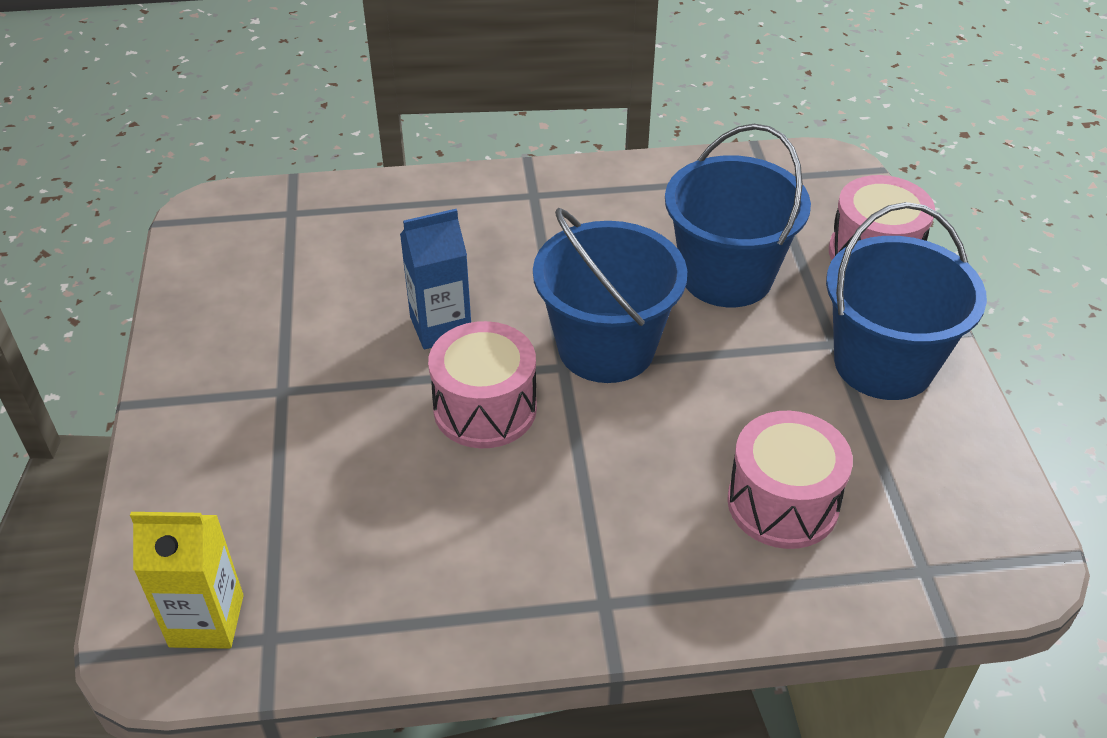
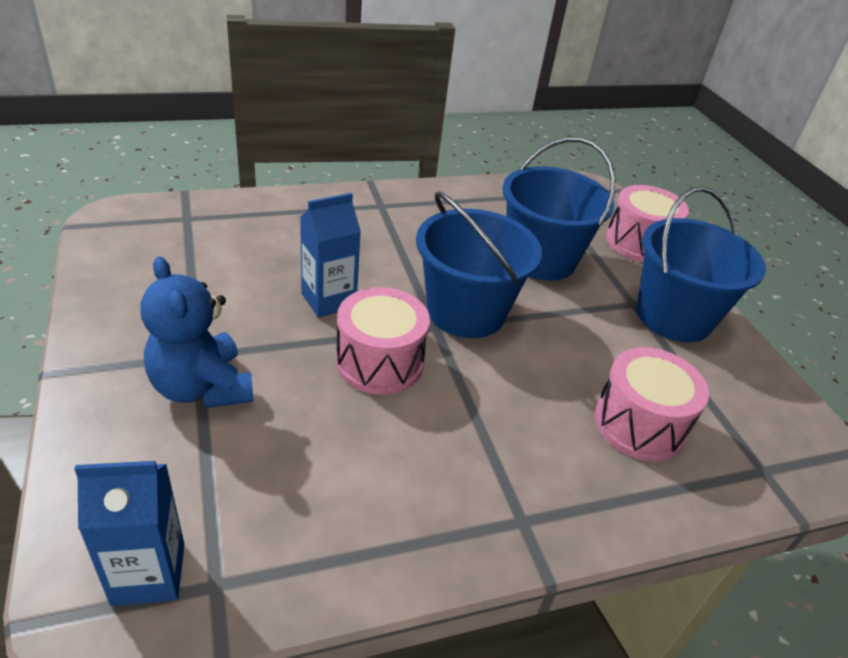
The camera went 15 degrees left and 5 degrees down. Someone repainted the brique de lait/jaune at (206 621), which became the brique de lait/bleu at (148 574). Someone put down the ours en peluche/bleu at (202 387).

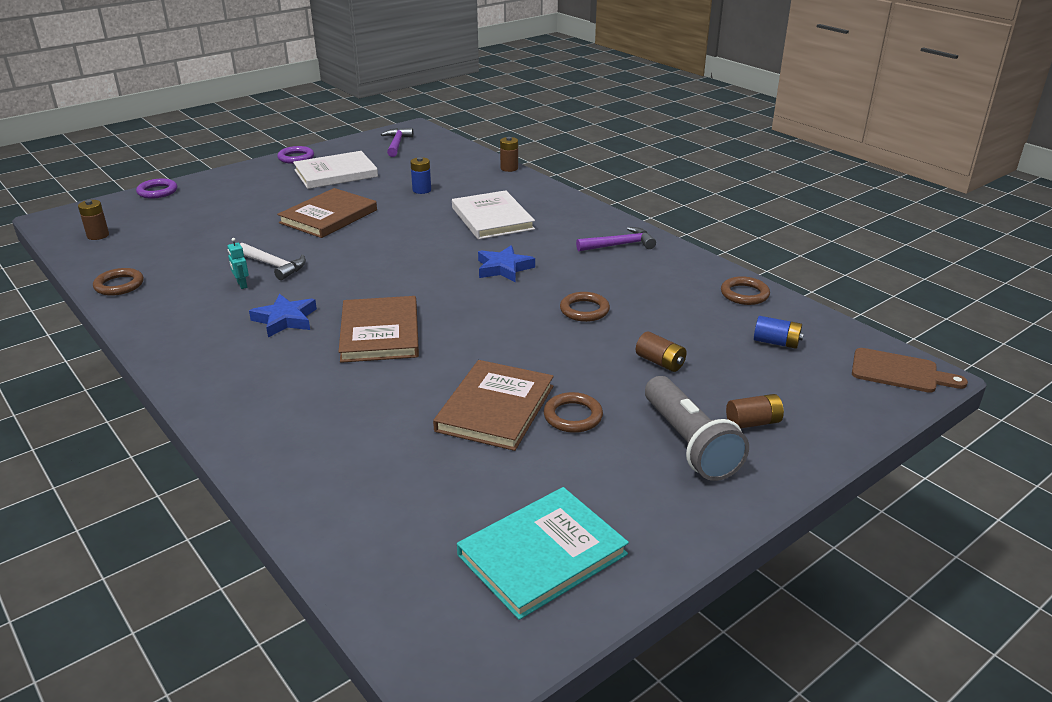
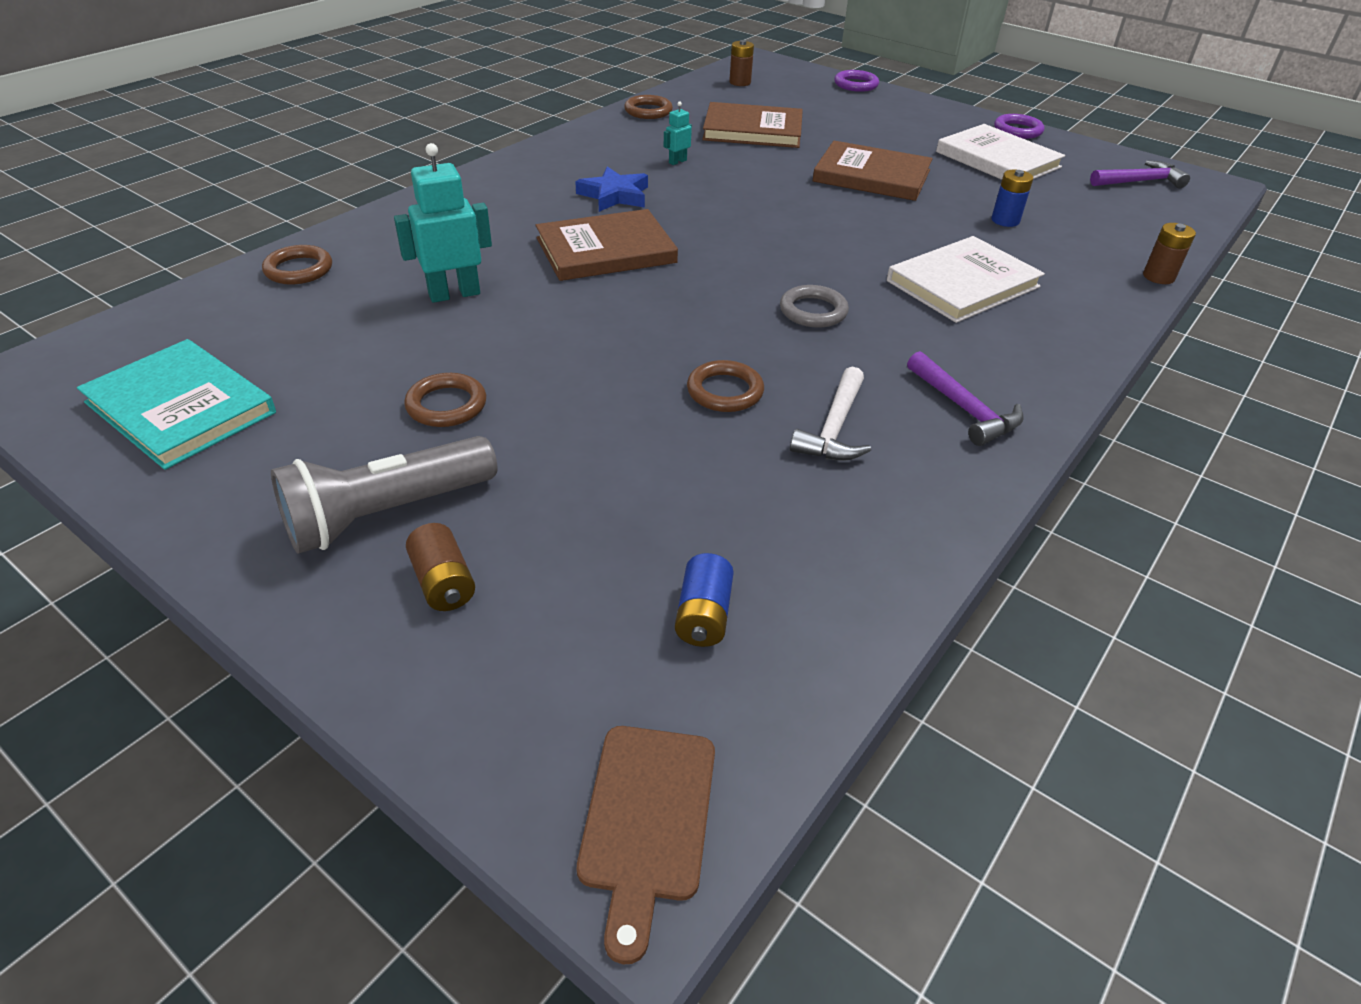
The camera went 75 degrees right and 10 degrees up. Someone carried the marteau/blanc from (273 266) to (834 428). Someone carried the livre/marron from (495 408) to (752 130). Someone swapped the étoile/bleu at (504 268) for the anneau/gris at (813 311). Someone took away the pile/marron at (660 362). Someone carried the anneau/marron from (744 294) to (299 270). Someone put down the robot/turquoise at (454 294).

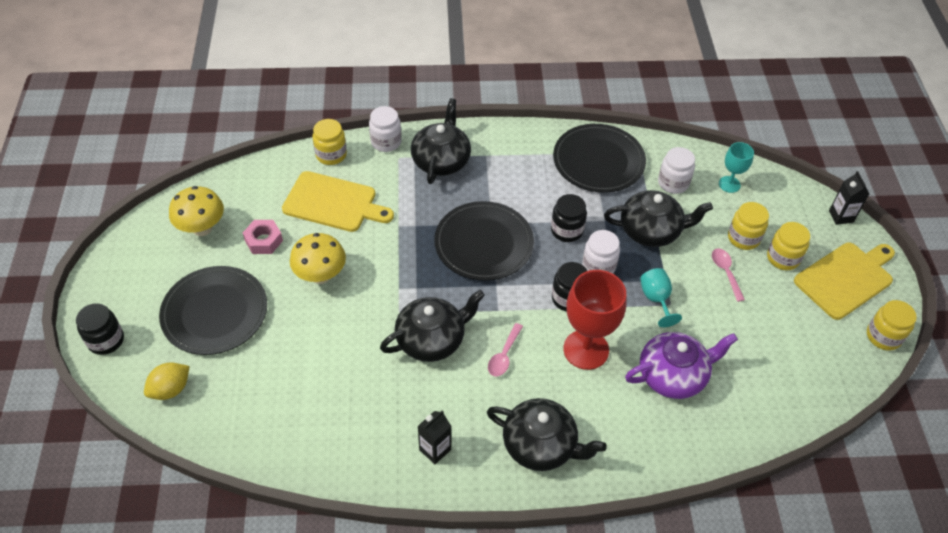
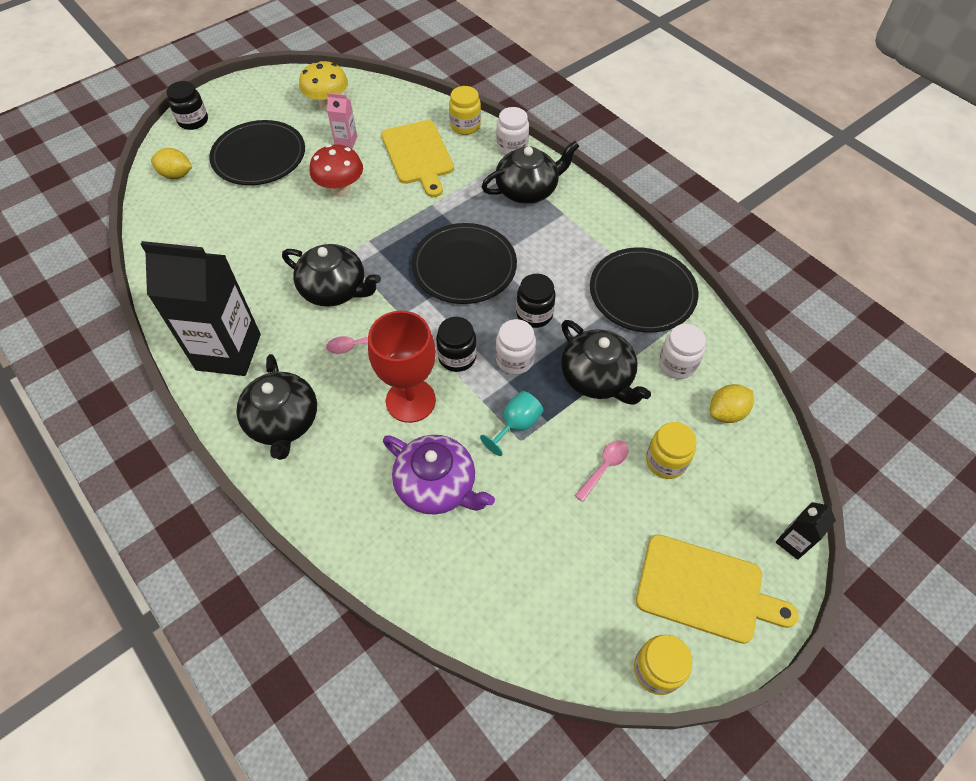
The camera went 55 degrees right and 5 degrees up. Someone swapped the écrou/rose at (264 240) for the brique de lait/rose at (346 141). Someone repainted the champignon/jaune at (321 276), which became the champignon/rouge at (341 190). Someone scaled the brique de lait/noir at (435 450) by 2.32. Someone swapped the verre à pied/turquoise at (729 184) for the citron/jaune at (726 412). Someone took away the bocal/jaune at (783 258).

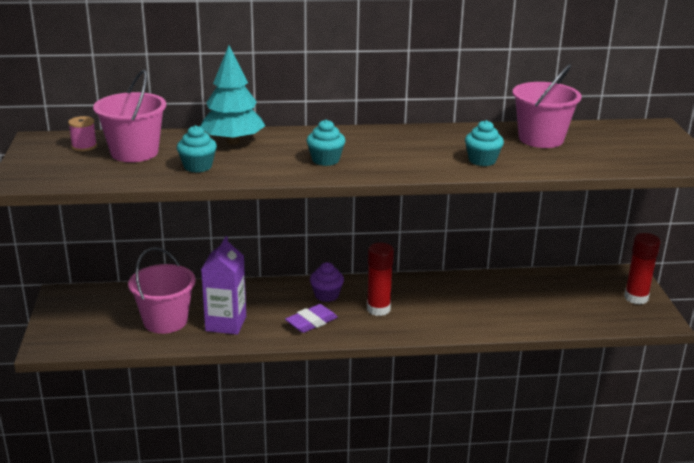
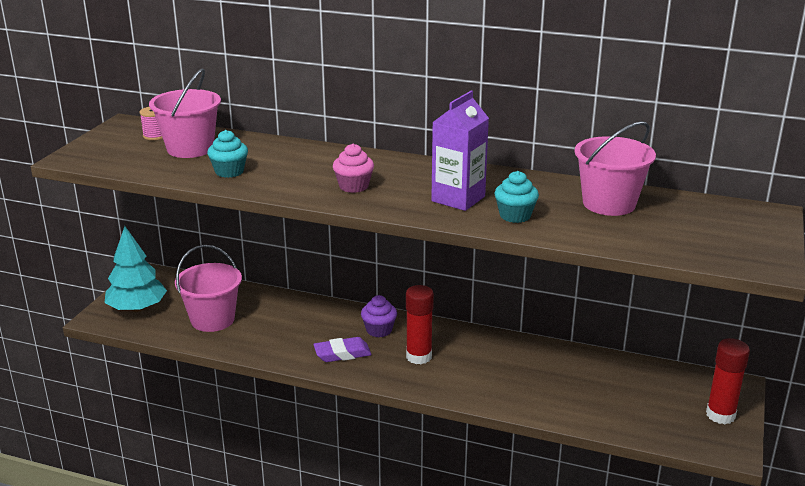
The camera went 25 degrees right and 0 degrees up. Someone carried the arbre/turquoise from (233 141) to (137 308). Someone carried the brique de lait/violet from (226 323) to (458 199). Someone repainted the muffin/turquoise at (325 160), which became the muffin/rose at (353 186).

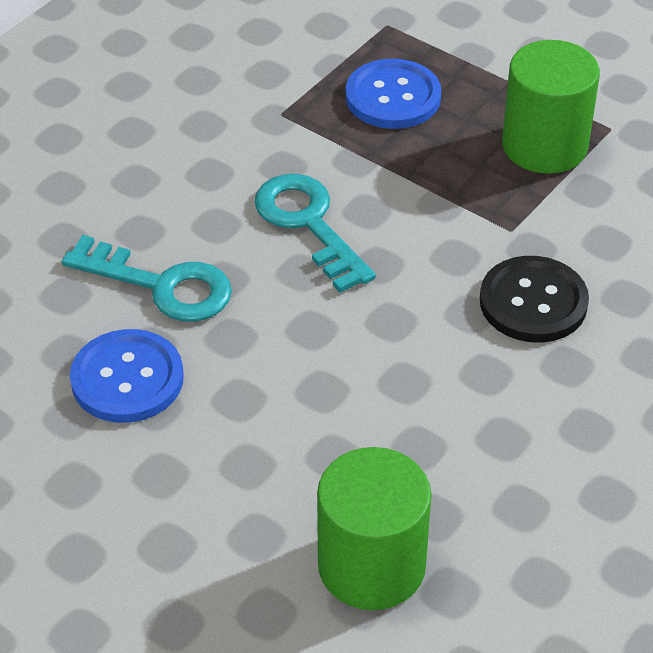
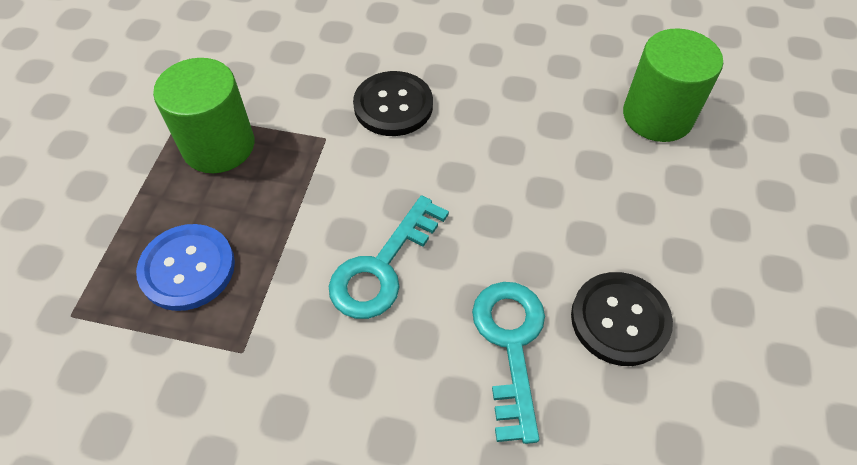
The camera went 115 degrees left and 10 degrees up. Someone repainted the bouton/bleu at (127 379), which became the bouton/noir at (619 319).

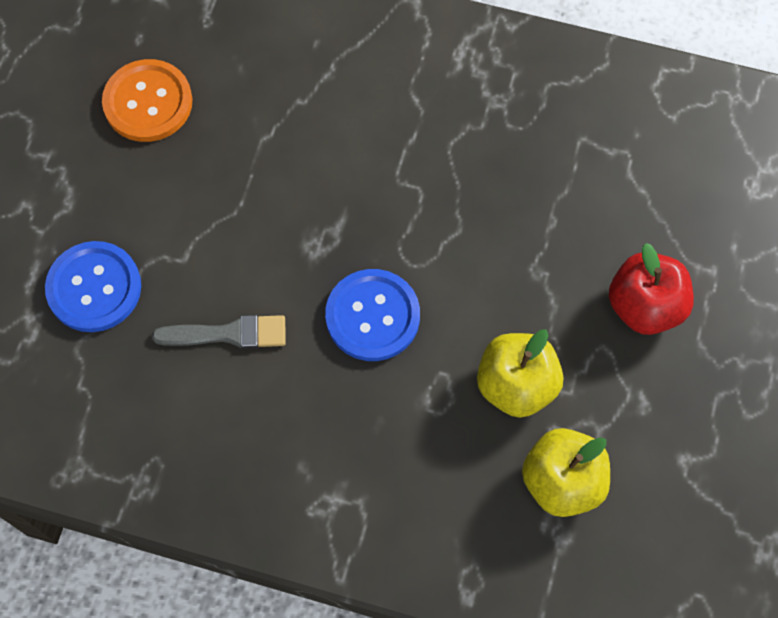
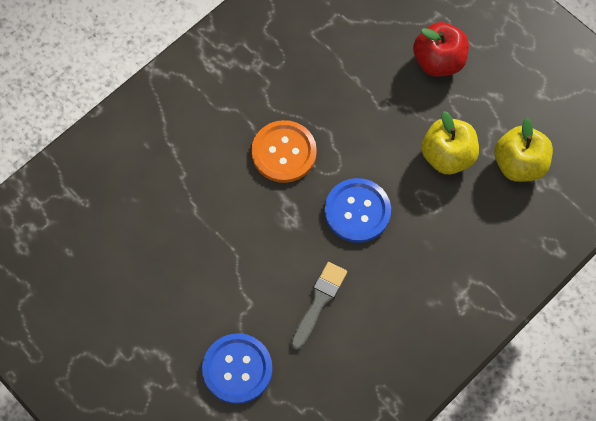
The camera went 60 degrees left and 0 degrees up. Someone carried the bouton/orange from (148 102) to (284 152).

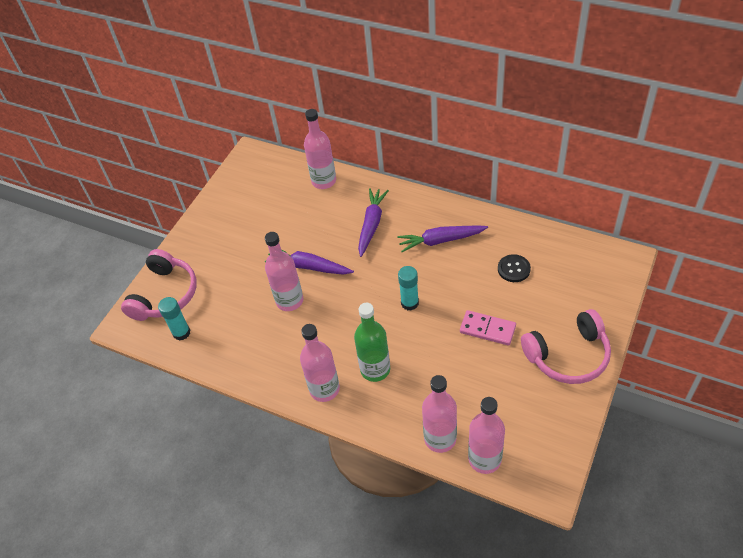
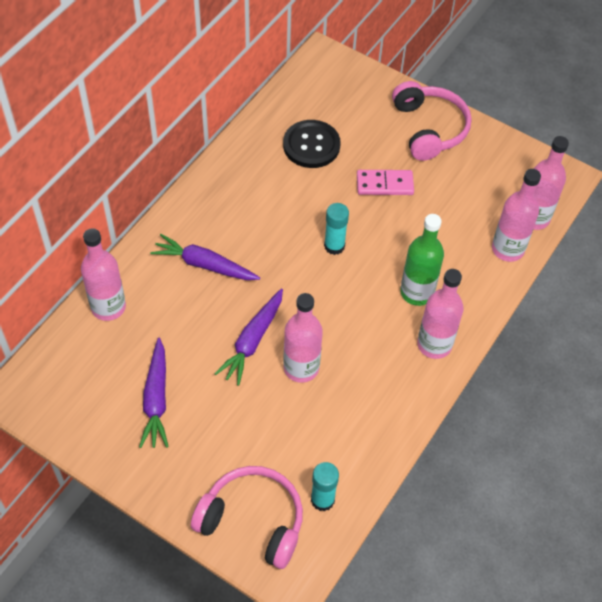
The camera went 90 degrees left and 5 degrees up. Someone carried the carotte/violet from (441 240) to (156 399). Someone rotated the domino/rose at (487 329) by 60 degrees clockwise. Someone scaled the bouton/noir at (513 269) by 1.58.

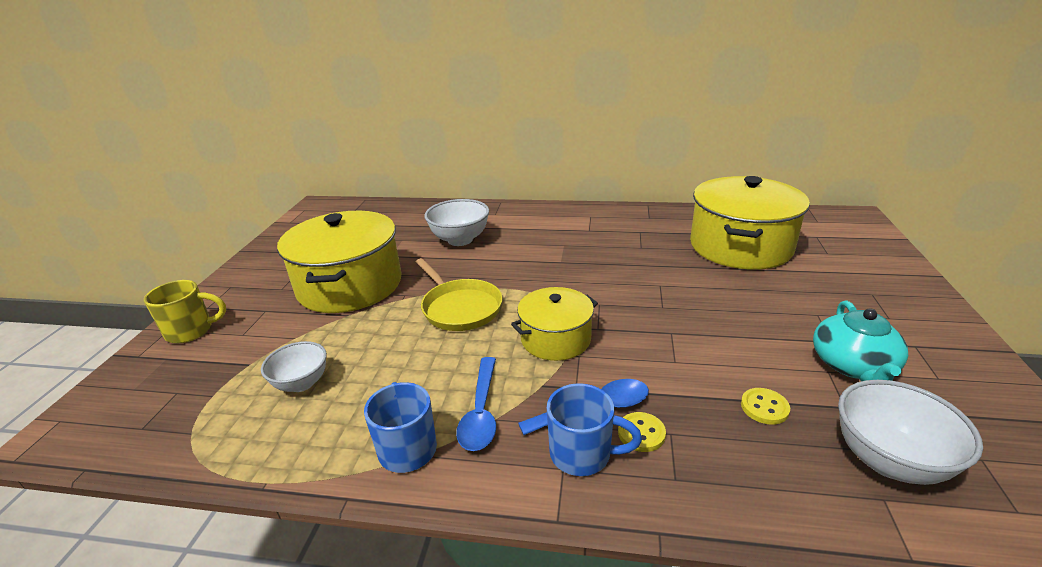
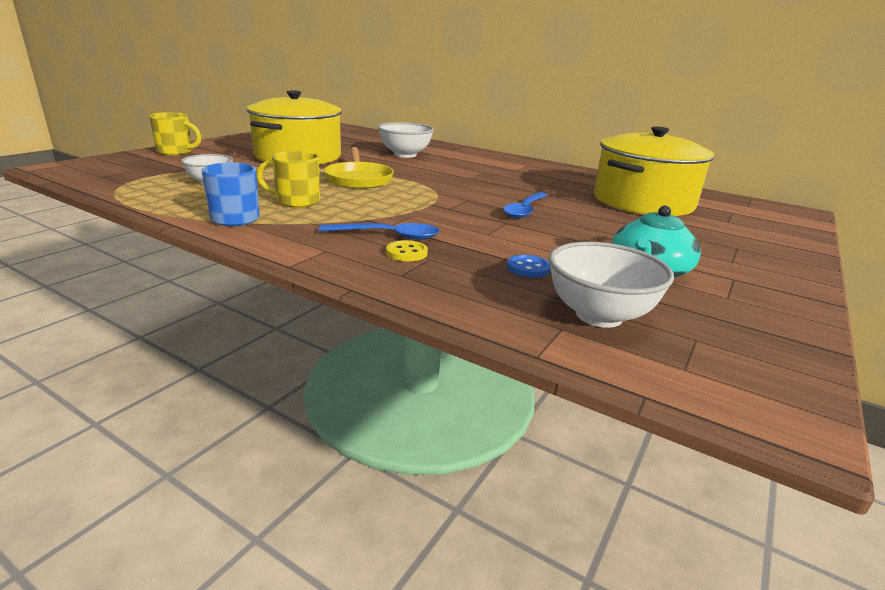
The camera went 20 degrees right and 5 degrees down. Someone carried the cuillère/bleu from (481 412) to (525 210). Someone took away the marmite/jaune at (555 339). Someone took away the tasse/bleu at (582 454). Someone repainted the bouton/jaune at (764 407), which became the bouton/bleu at (528 268). Someone put down the tasse/jaune at (296 201).

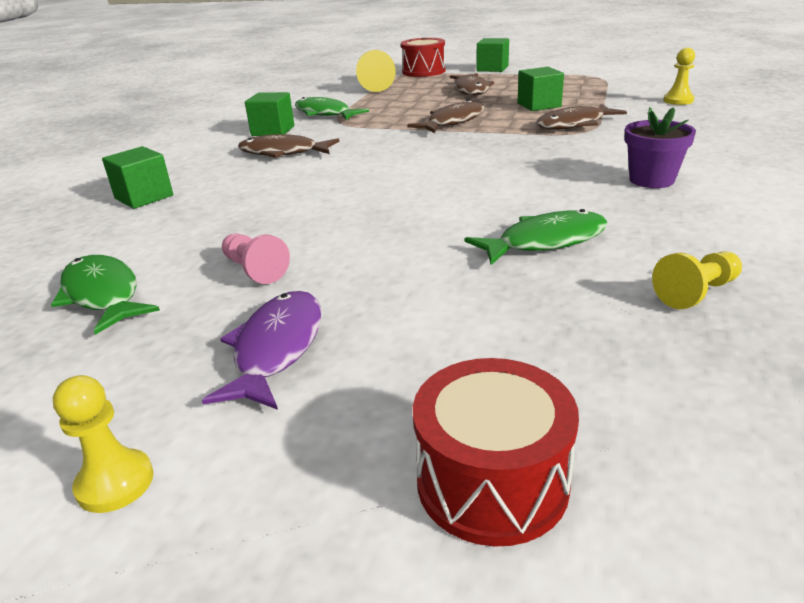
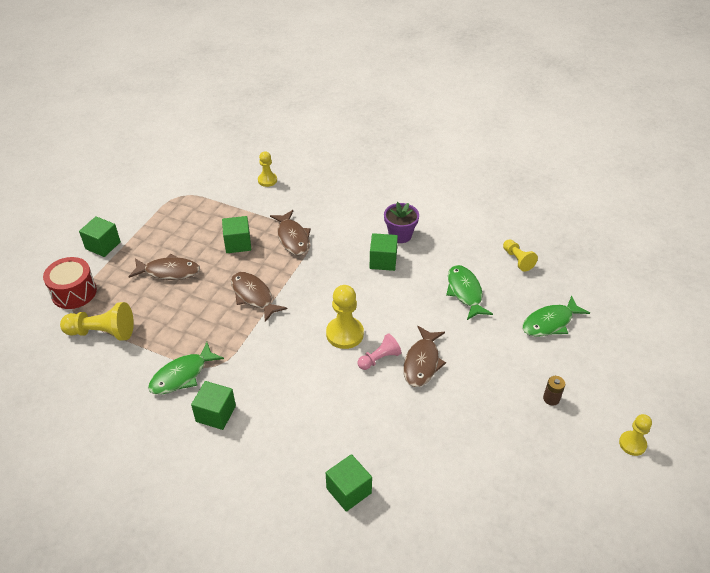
The camera went 85 degrees left and 15 degrees up. Someone carried the poisson/vert from (103 295) to (550 322). Someone swapped the poisson/violet at (276 349) for the pile/marron at (551 398). Someone carried the pion/rose from (254 270) to (379 359). Someone carried the poisson/marron from (283 153) to (422 362). Someone took away the tambour/rouge at (492 481). Someone put down the pion/jaune at (344 334). Someone put down the cube/vert at (383 261).

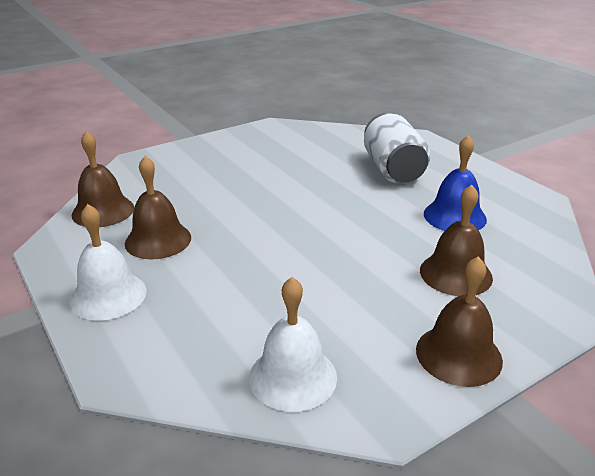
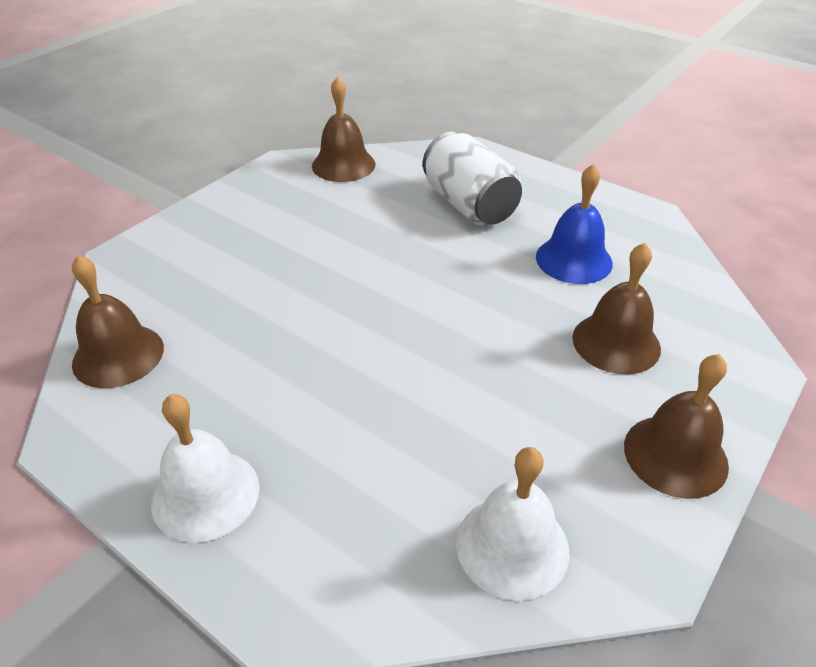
The camera went 20 degrees left and 10 degrees up. Someone carried the cloche/marron from (158 240) to (343 165).

